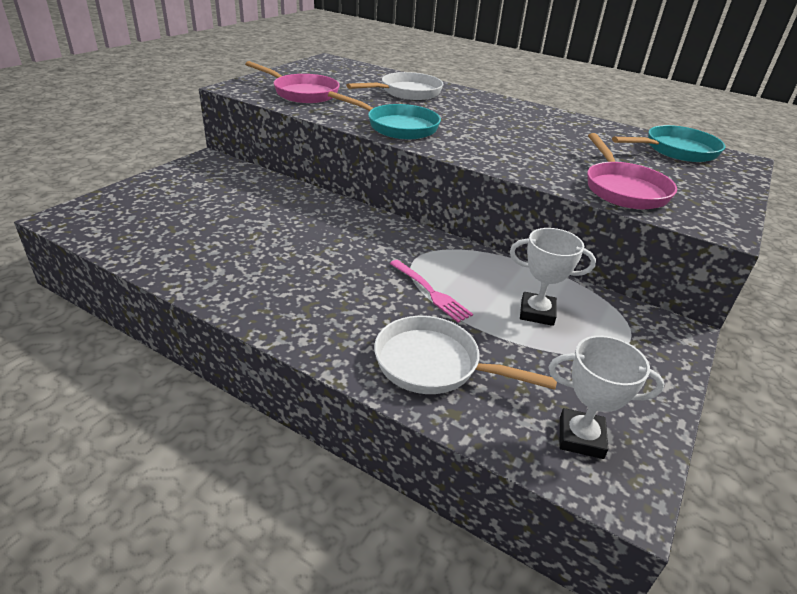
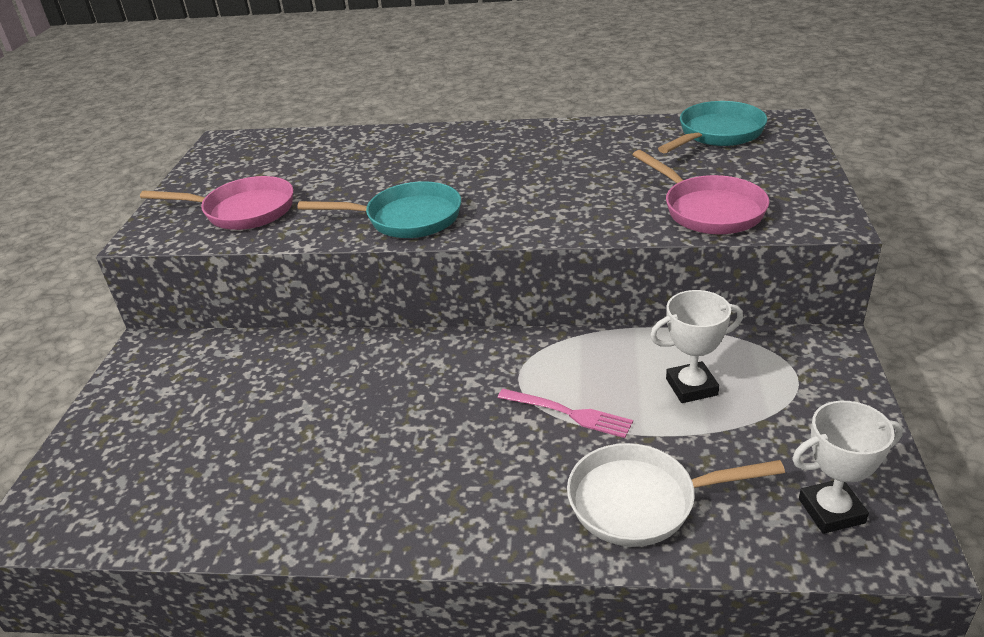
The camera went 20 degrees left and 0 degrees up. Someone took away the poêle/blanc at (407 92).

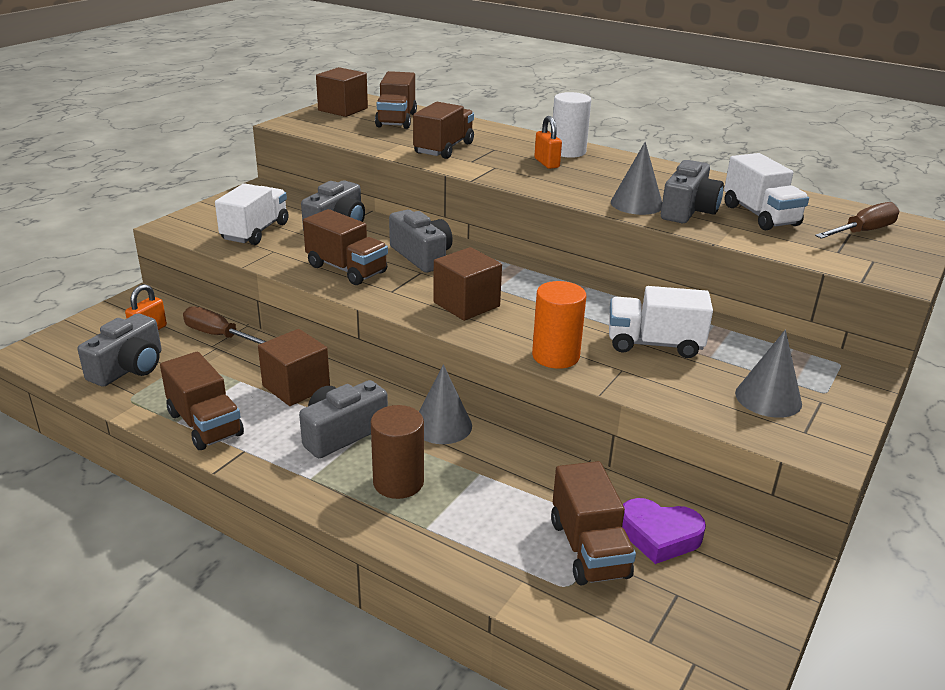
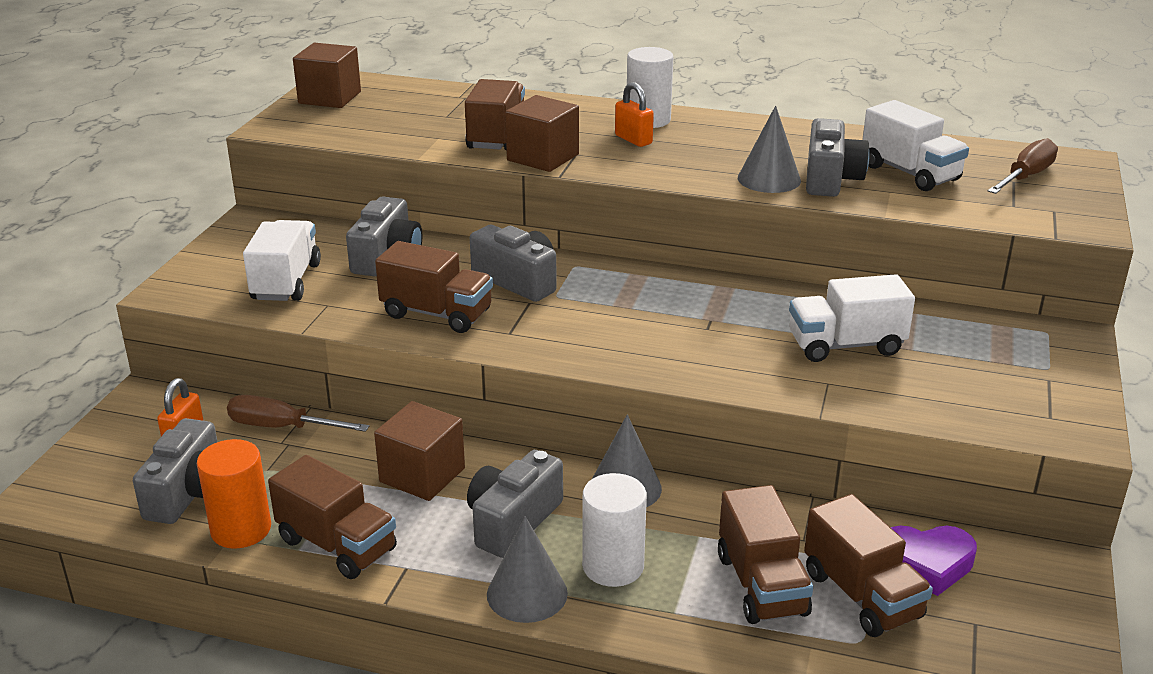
The camera went 15 degrees left and 0 degrees up. Someone repainted the cylindre/marron at (398 482), which became the cylindre/blanc at (613 566). Someone carried the camion/marron from (396 120) to (761 585). Someone carried the cube/marron from (466 304) to (543 157). Someone carried the cylindre/orange from (555 356) to (241 529). Someone carried the cône/gris from (768 398) to (527 593).

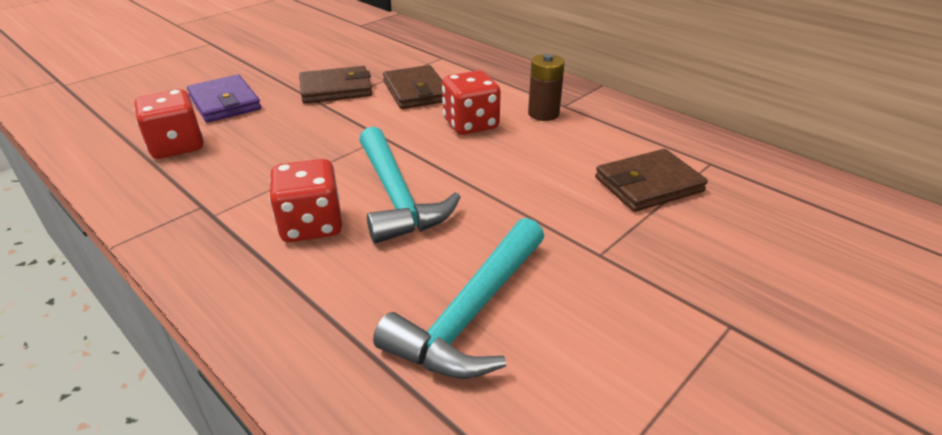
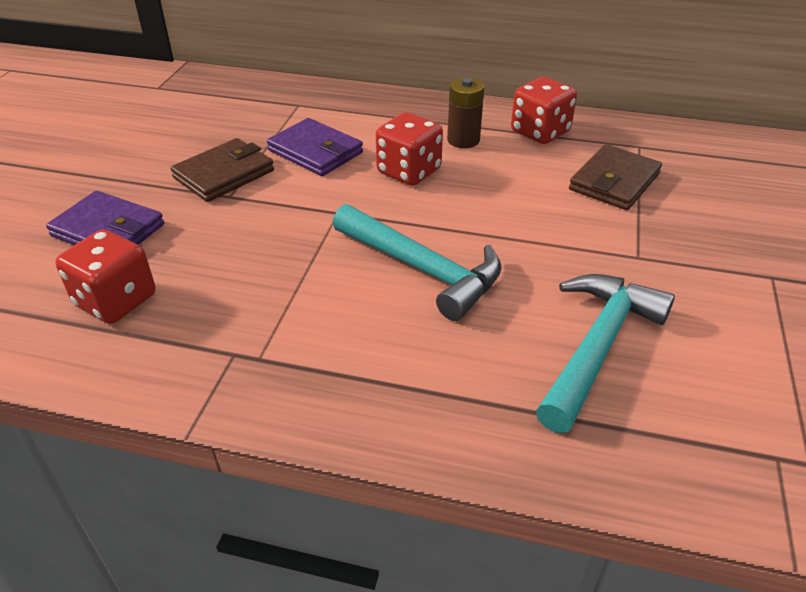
The camera went 30 degrees left and 5 degrees up. Someone carried the dé/rouge from (311 225) to (540 132). Someone rotated the marteau/turquoise at (471 313) by 150 degrees counterclockwise. Someone repainted the portefeuille/marron at (416 91), which became the portefeuille/violet at (315 151).

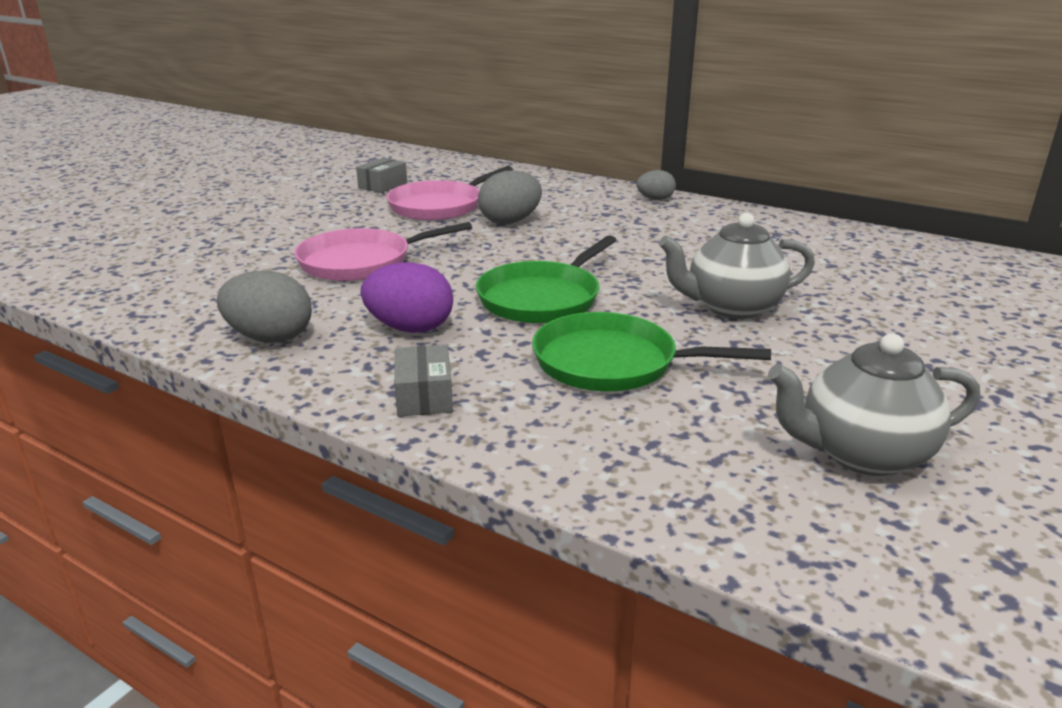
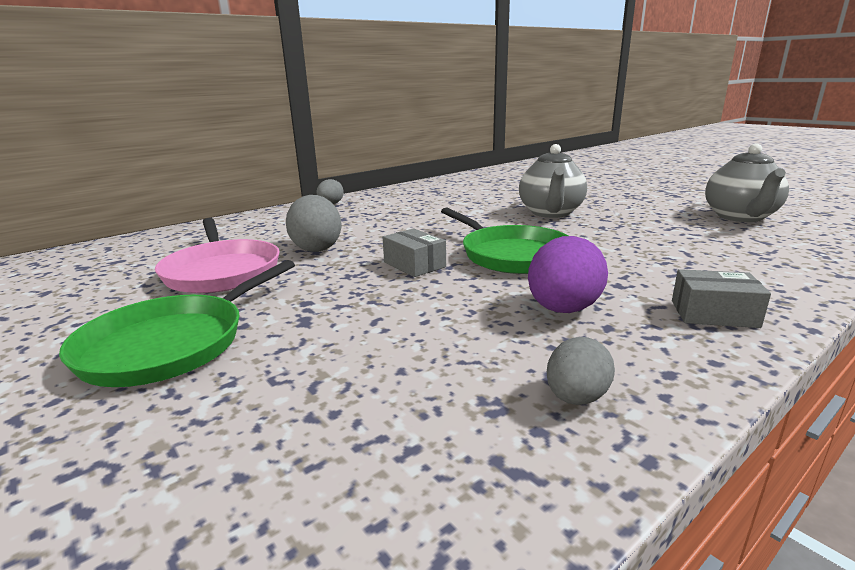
The camera went 70 degrees left and 5 degrees down. Someone scaled the œuf/gris at (270 338) by 0.62. Someone took away the poêle/rose at (361 262). Someone carried the boîte/gris from (383 185) to (414 265). Someone carried the poêle/vert from (612 363) to (171 344).

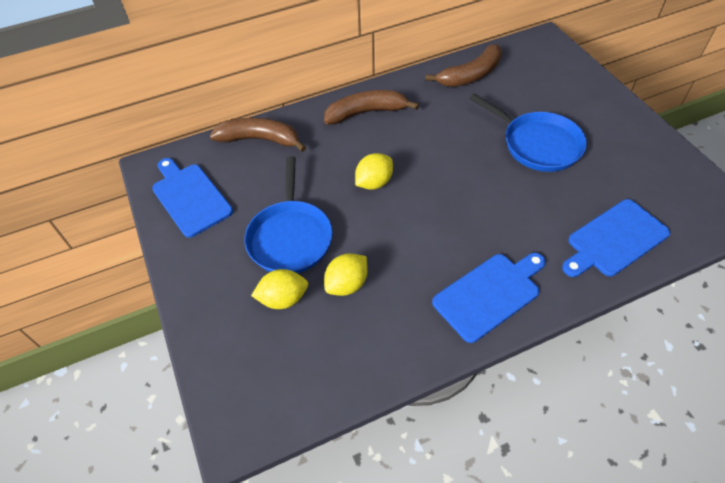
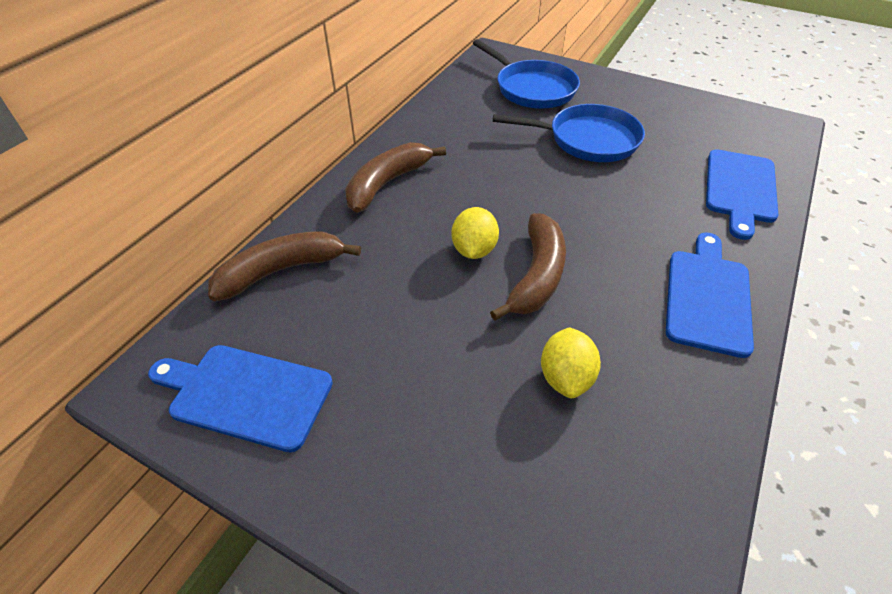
The camera went 40 degrees left and 5 degrees down. Someone carried the poêle/bleu from (290 237) to (532 88). Someone took away the citron/jaune at (283 299). Someone carried the banane/marron from (470 75) to (537 275).

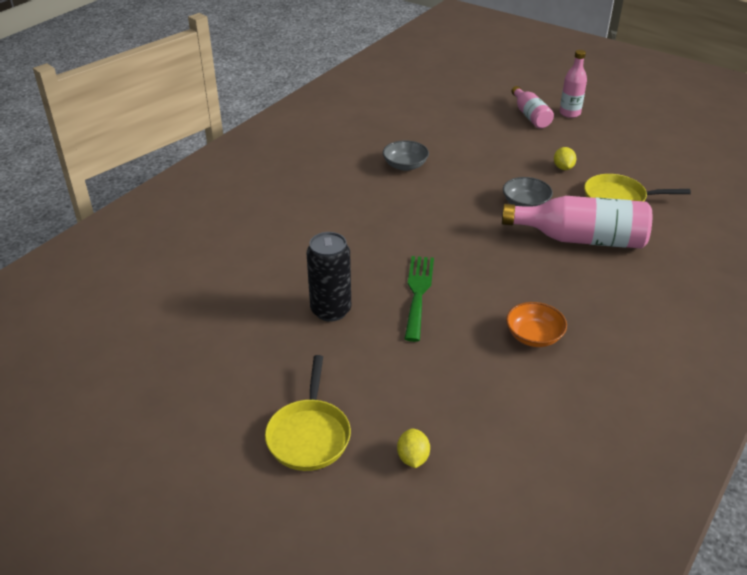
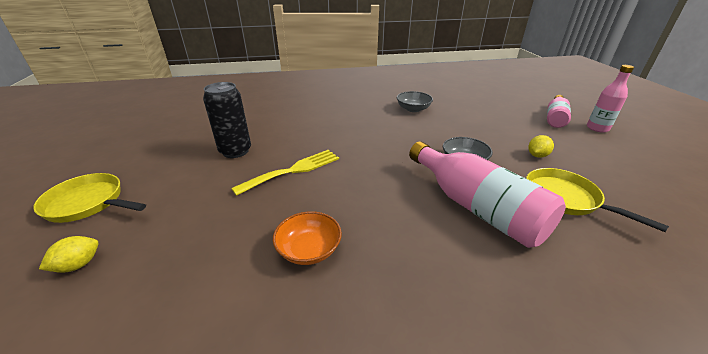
The camera went 45 degrees right and 5 degrees down. Someone rotated the poêle/jaune at (309 435) by 60 degrees clockwise. Someone repainted the fourchette/vert at (418 293), which became the fourchette/jaune at (293 170).

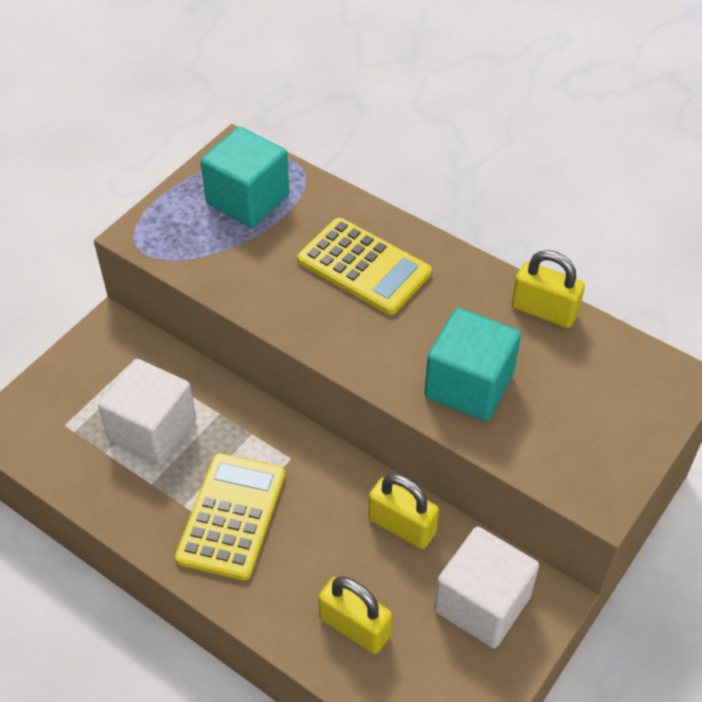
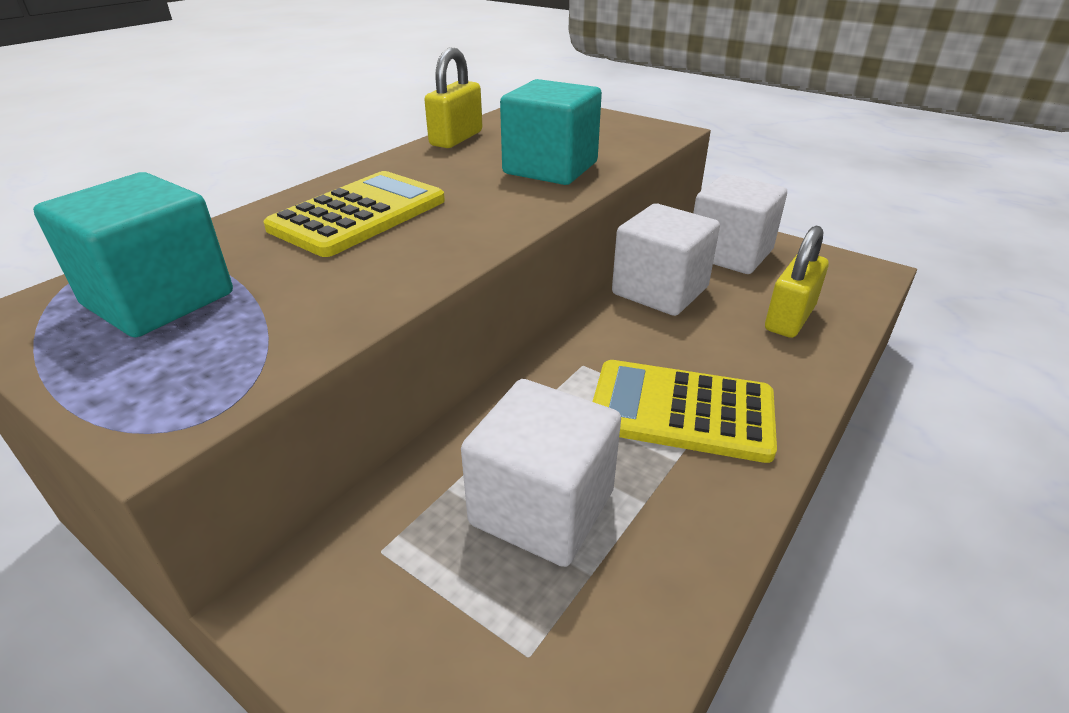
The camera went 90 degrees left and 15 degrees down. Someone swapped the cadenas/jaune at (402 526) for the cube/blanc at (660 291).

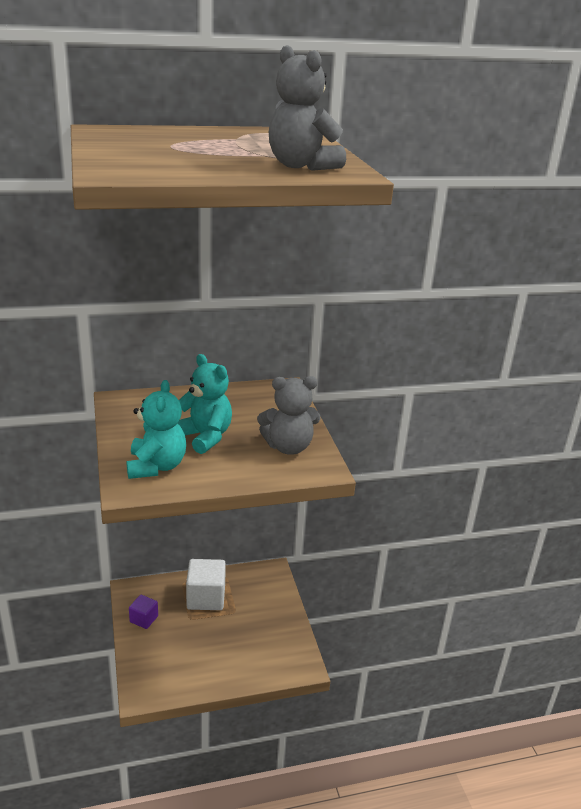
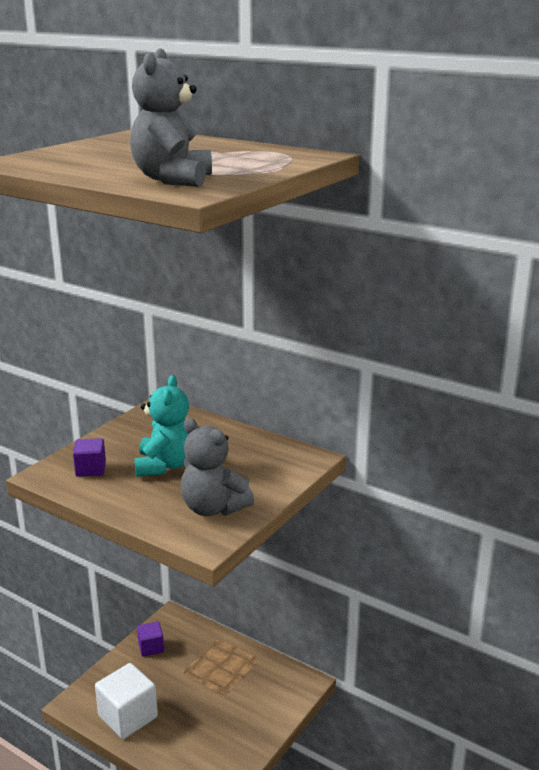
The camera went 50 degrees right and 5 degrees down. Someone swapped the ours en peluche/turquoise at (156 466) for the cube/violet at (91 469). Someone carried the cube/blanc from (206 597) to (128 716).

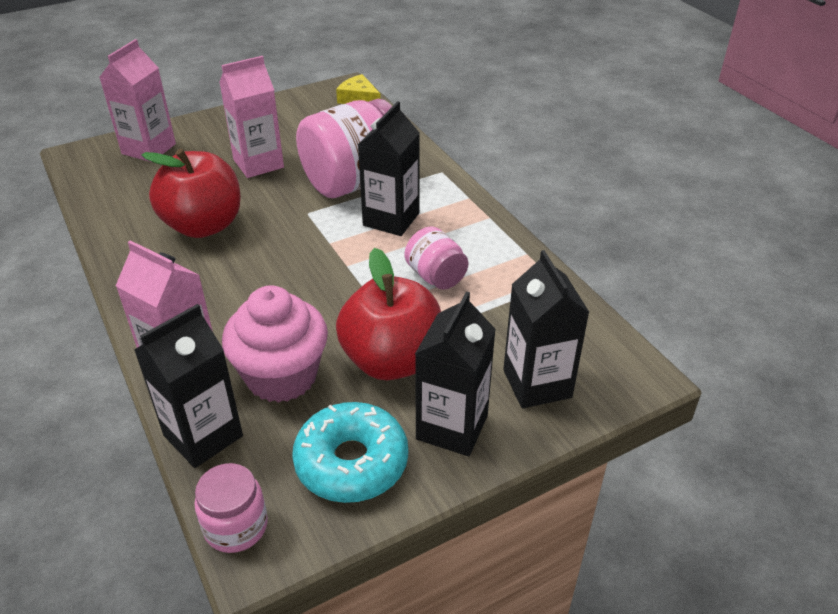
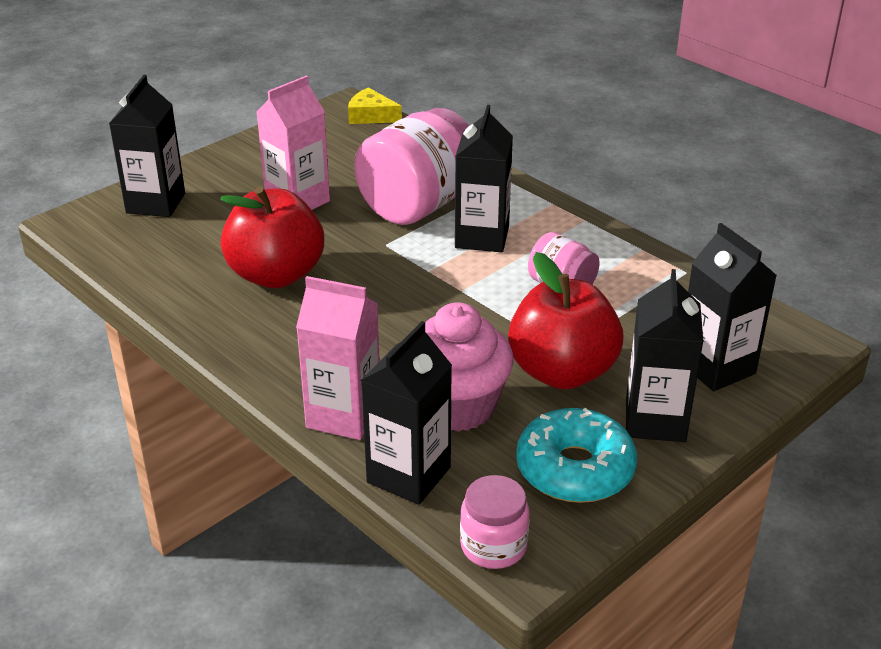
The camera went 15 degrees left and 5 degrees down. Someone repainted the brique de lait/rose at (149 149), which became the brique de lait/noir at (156 203).

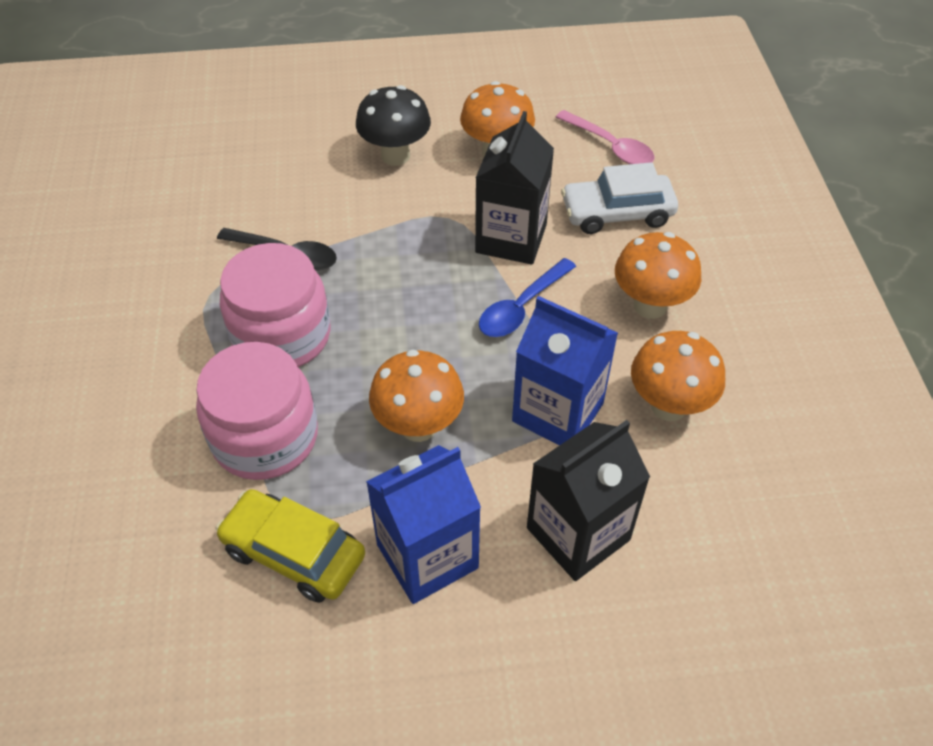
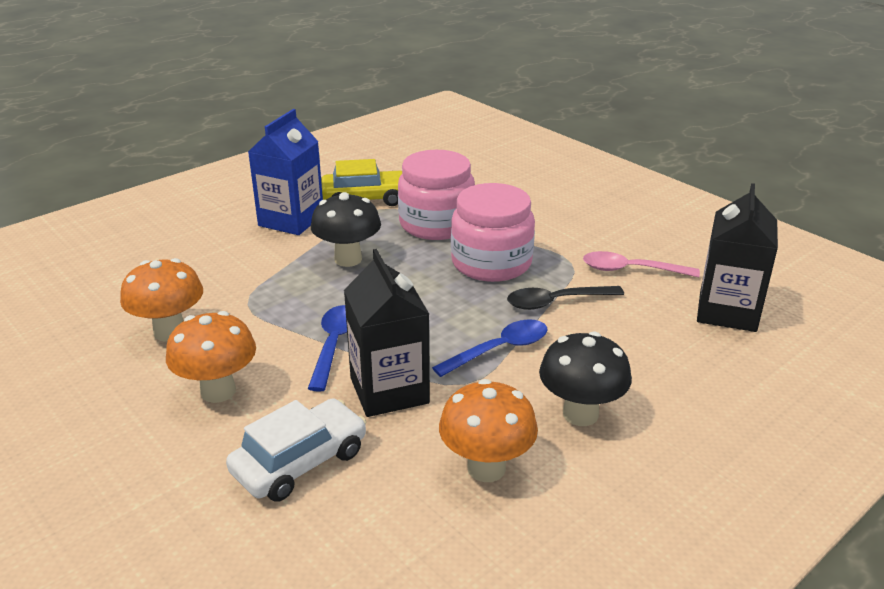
The camera went 145 degrees right and 20 degrees down. Someone repainted the champignon/orange at (418 426), which became the champignon/noir at (348 259). Someone took away the brique de lait/bleu at (558 412). Someone carried the brique de lait/noir from (578 534) to (727 312). Someone carried the cuillère/rose from (610 146) to (631 270). Someone put down the cuillère/bleu at (499 349).

